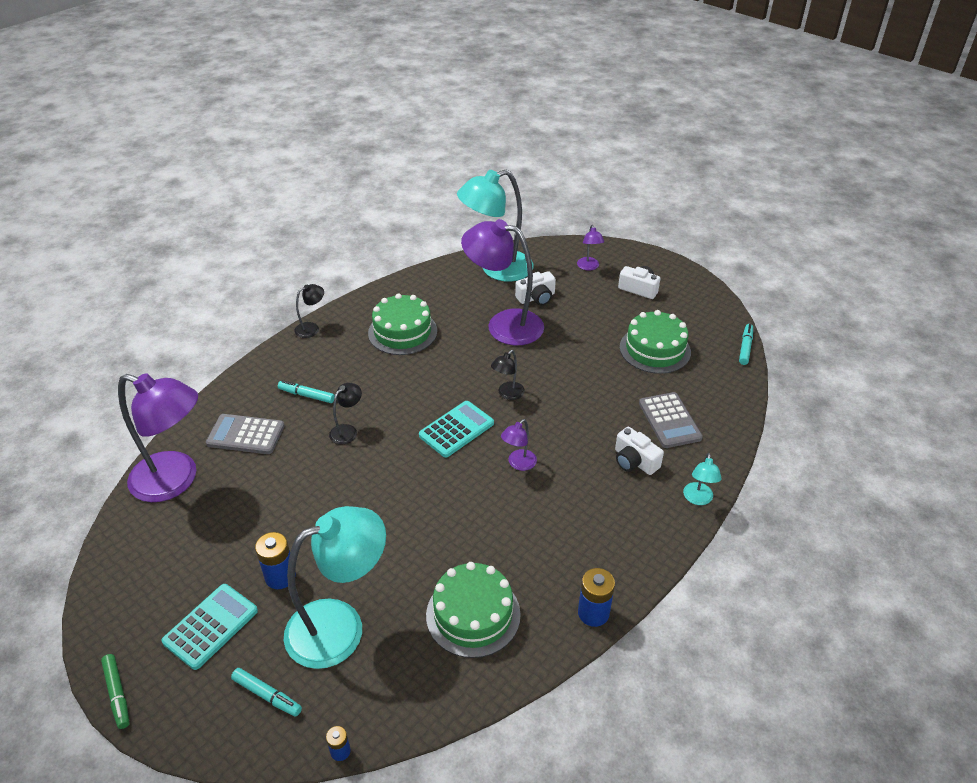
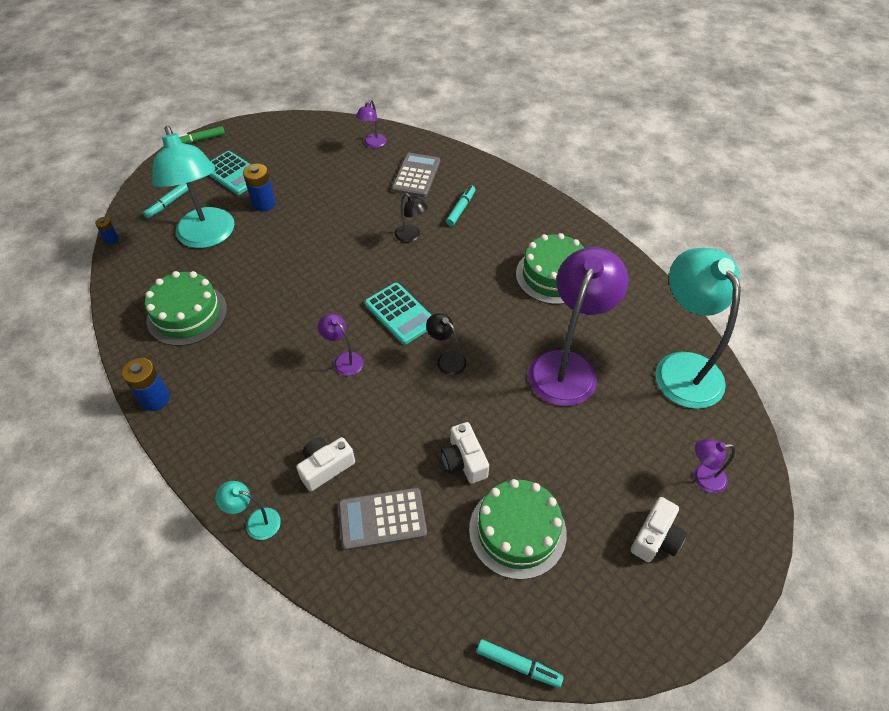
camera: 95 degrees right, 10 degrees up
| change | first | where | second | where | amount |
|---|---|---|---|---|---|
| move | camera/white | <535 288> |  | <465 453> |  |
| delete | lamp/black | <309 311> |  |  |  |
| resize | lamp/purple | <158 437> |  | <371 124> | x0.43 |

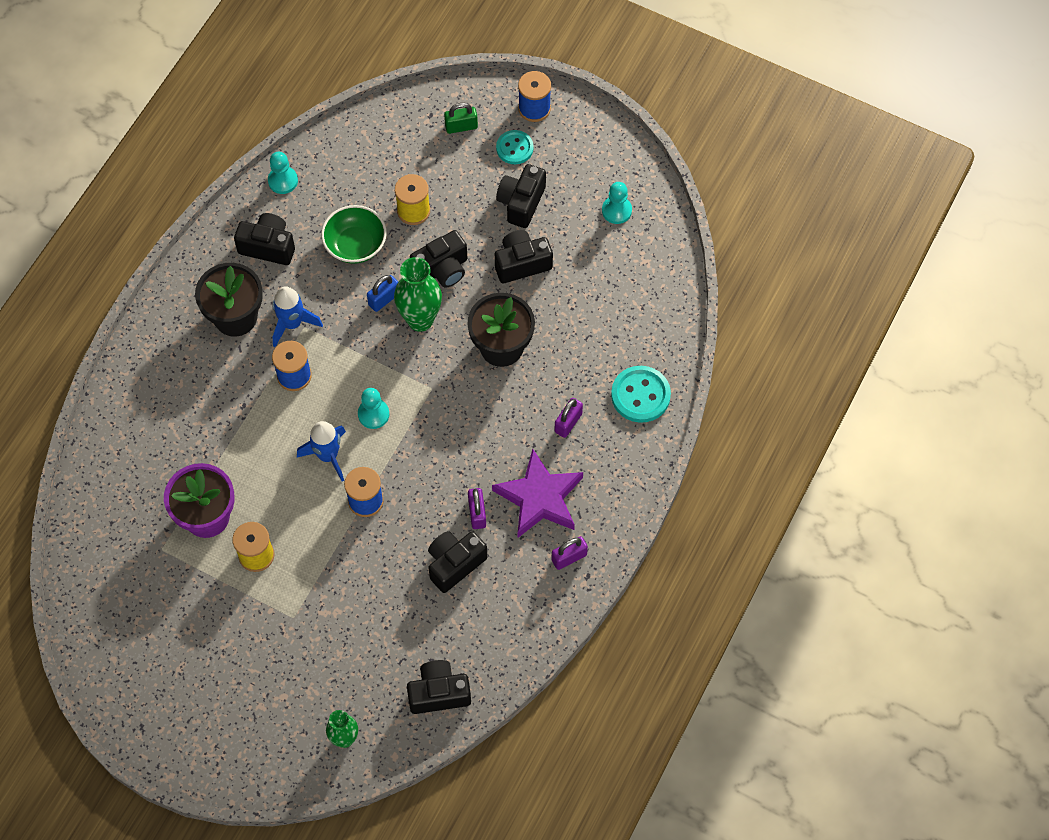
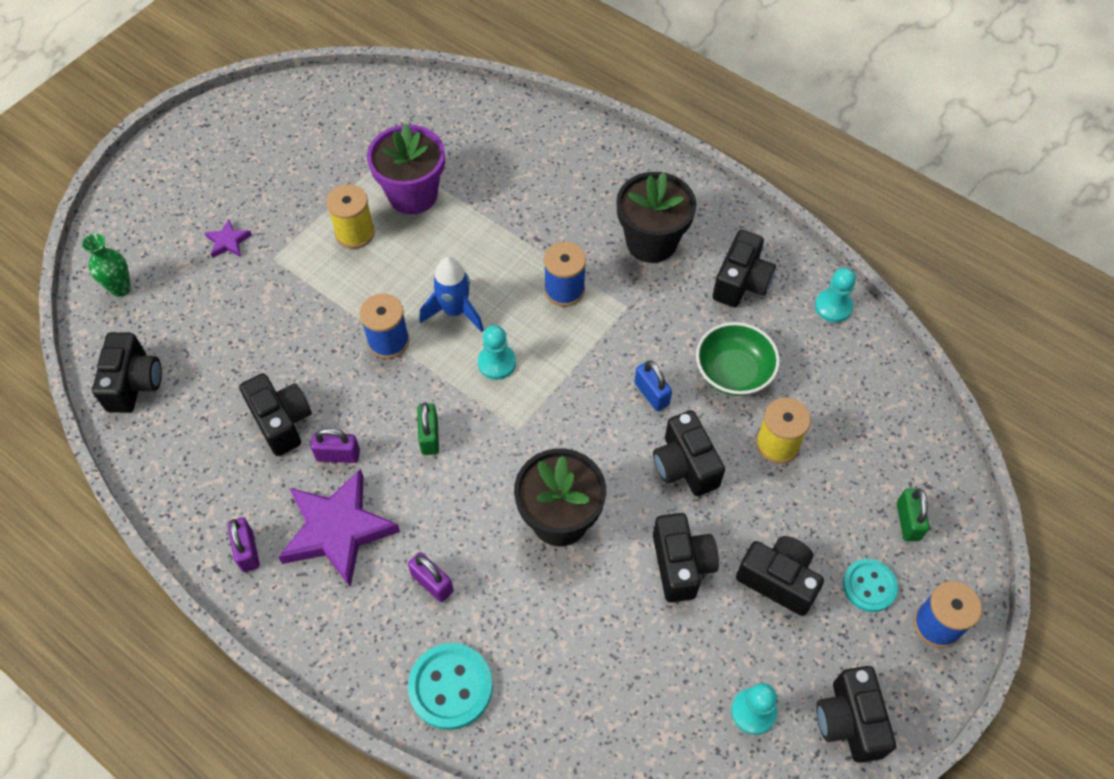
camera: 100 degrees right, 5 degrees down
| change | first | where | second | where | amount |
|---|---|---|---|---|---|
| delete | vase/green | <418 294> |  |  |  |
| delete | rocket/blue | <297 316> |  |  |  |
| insert |  |  | star/purple | <228 238> |  |
| insert |  |  | padlock/green | <428 428> |  |
| insert |  |  | camera/black | <856 714> |  |

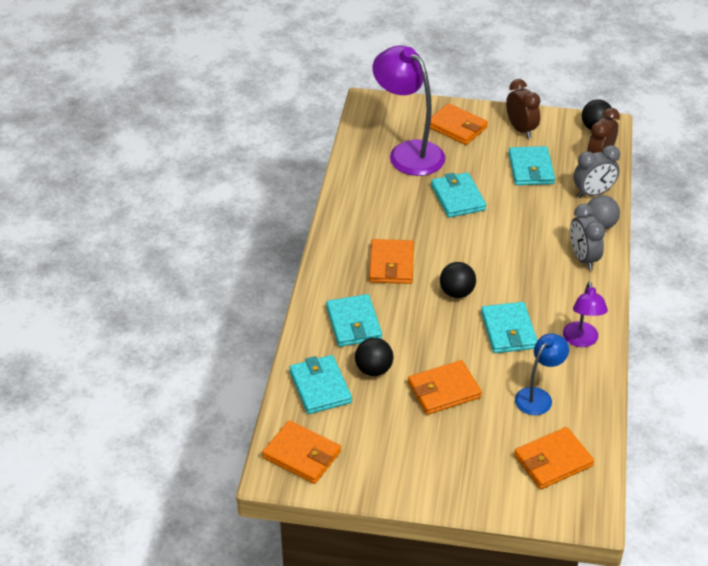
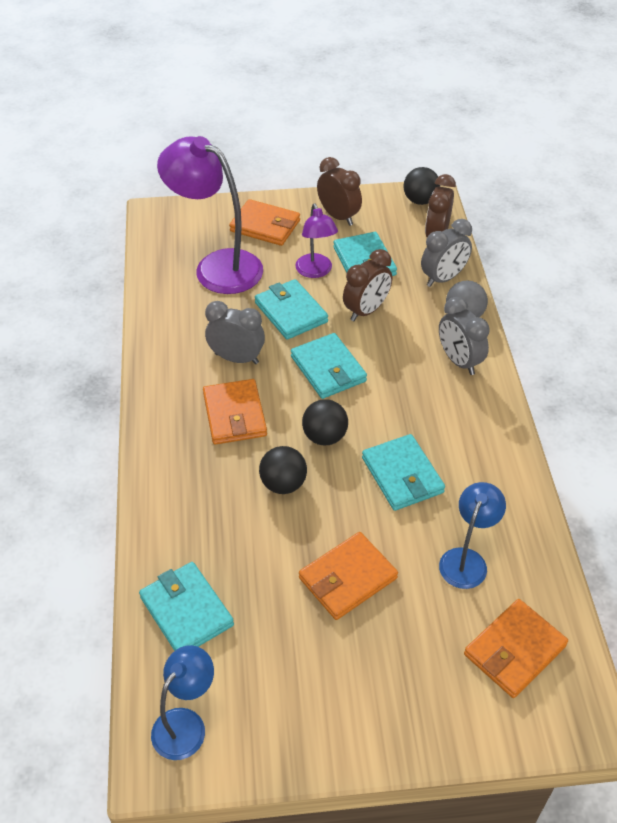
camera: 15 degrees left, 5 degrees up
| change | first | where | second | where | amount |
|---|---|---|---|---|---|
| move | lamp/purple | <585 314> |  | <316 241> |  |
| move | wallet/turquoise | <354 320> |  | <329 366> |  |
| move | ball/black | <374 357> |  | <283 470> |  |
| replace | wallet/orange | <301 452> | lamp/blue | <182 702> |  |
| insert |  |  | clock/brown | <367 285> |  |
| insert |  |  | clock/grey | <235 332> |  |

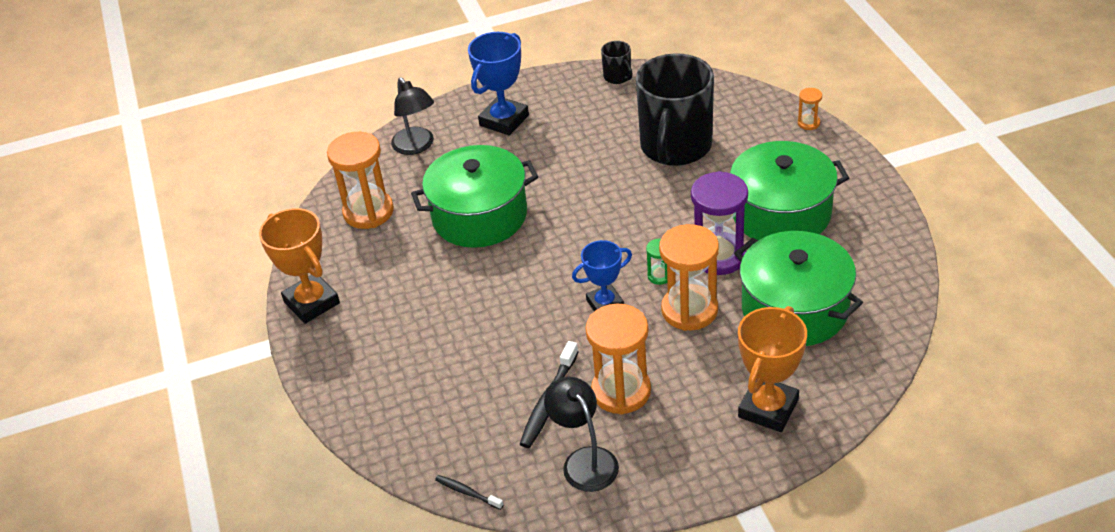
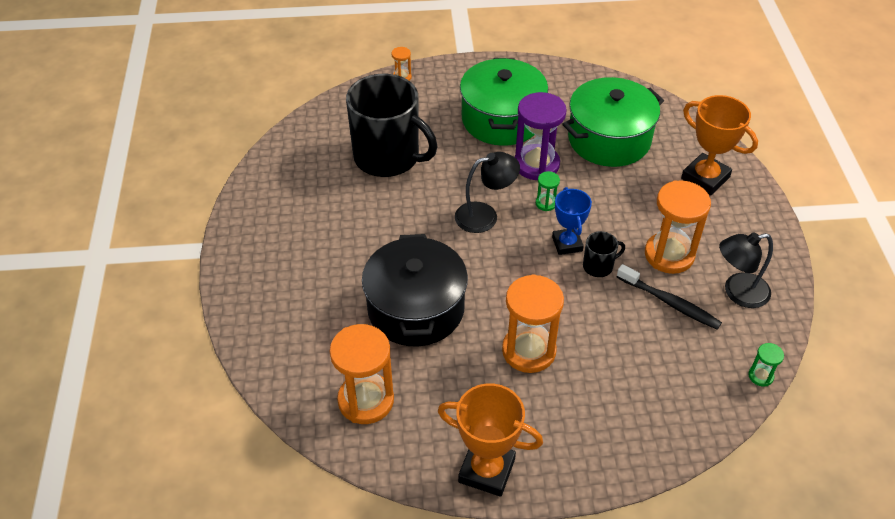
camera: 80 degrees left, 5 degrees up
| change | first | where | second | where | amount |
|---|---|---|---|---|---|
| delete | trophy/blue | <498 84> |  |  |  |
| move | mug/black | <617 62> |  | <604 254> |  |
| move | lamp/black | <412 116> |  | <487 192> |  |
| recolor | pot/green | <474 196> | pot/black | <415 290> |  |
| rotate | trophy/orange | <299 266> |  | <490 440> | 45 degrees clockwise |
| move | hourglass/orange | <689 277> |  | <533 323> |  |
| replace | toothbrush/black | <469 492> | hourglass/green | <766 364> |  |

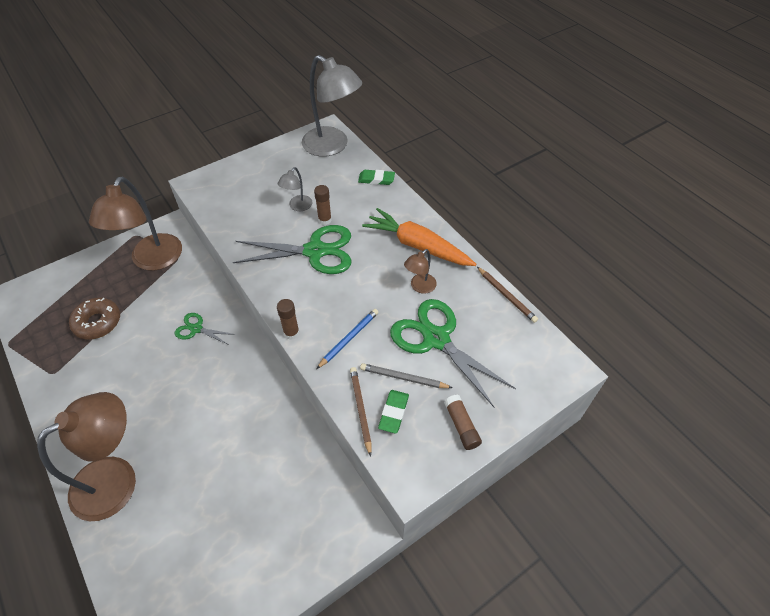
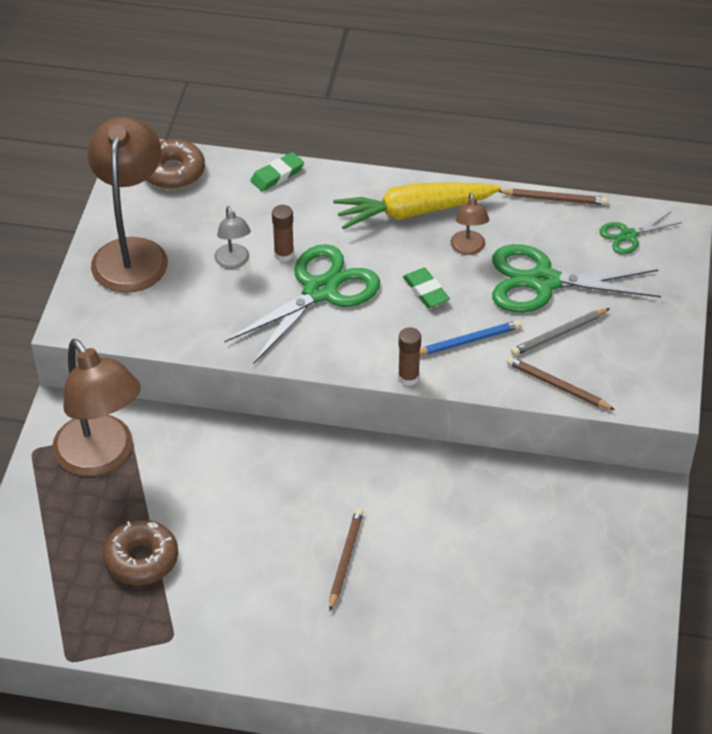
camera: 45 degrees left, 5 degrees down
| change | first | where | second | where | amount |
|---|---|---|---|---|---|
| replace | lamp/grey | <332 106> | donut/brown | <175 164> |  |
| recolor | carrot/orange | <419 237> | carrot/yellow | <417 206> |  |
| rotate | pencil/blue | <347 339> |  | <470 337> | 75 degrees clockwise |
| move | scissors/green | <205 329> |  | <641 233> |  |
| move | eraser/green | <393 412> |  | <426 288> |  |
| move | lamp/brown | <86 456> |  | <128 205> |  |
| delete | glue stick/brown | <463 422> |  |  |  |
| insert |  |  | pencil/brown | <346 559> |  |

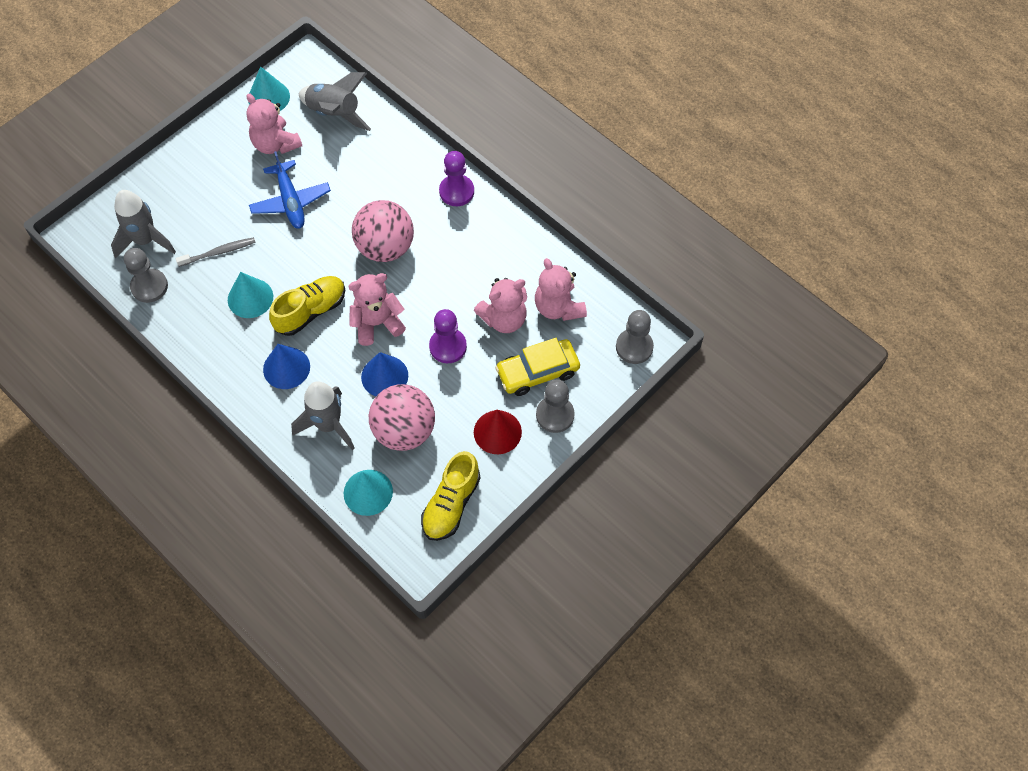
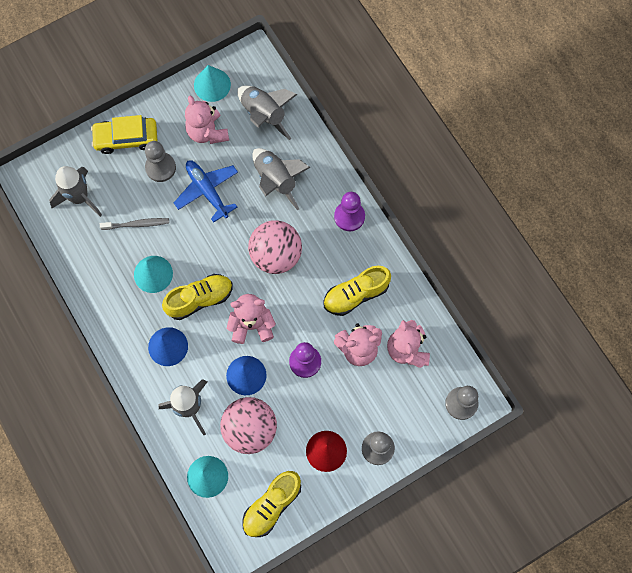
camera: 15 degrees right, 10 degrees up
| change | first | where | second | where | amount |
|---|---|---|---|---|---|
| rotate | plane/blue | <290 190> |  | <206 191> | 150 degrees clockwise |
| move | pawn/grey | <146 275> |  | <160 161> |  |
| move | car/yellow | <537 367> |  | <124 134> |  |
| insert |  |  | rocket/grey | <281 179> |  |
| insert |  |  | shoe/yellow | <357 291> |  |

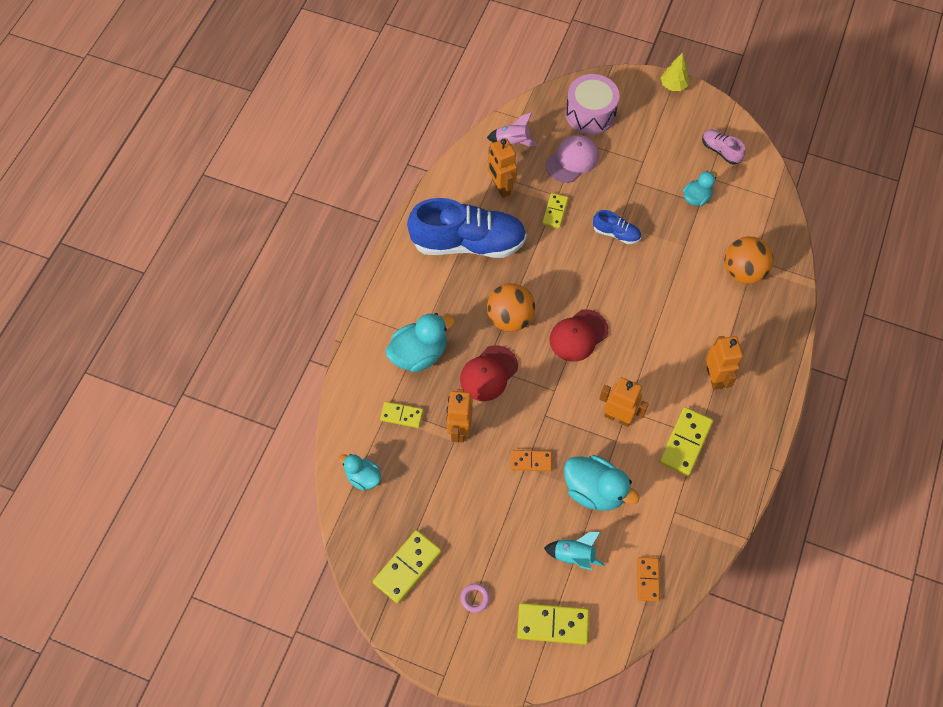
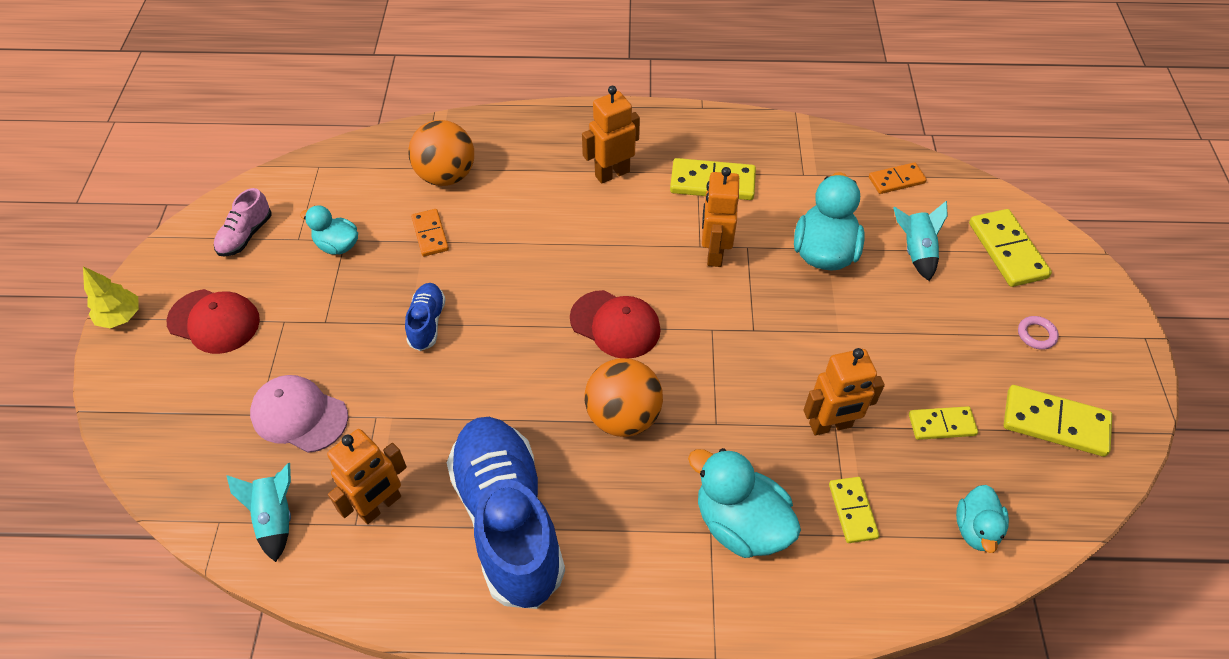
camera: 110 degrees left, 10 degrees down
| change | first | where | second | where | amount |
|---|---|---|---|---|---|
| delete | drum/pink | <592 104> |  |  |  |
| recolor | rocket/pink | <512 129> | rocket/turquoise | <258 512> |  |
| move | domino/yellow | <555 210> |  | <943 423> |  |
| move | cap/red | <489 373> |  | <213 321> |  |
| move | domino/orange | <531 460> |  | <430 233> |  |

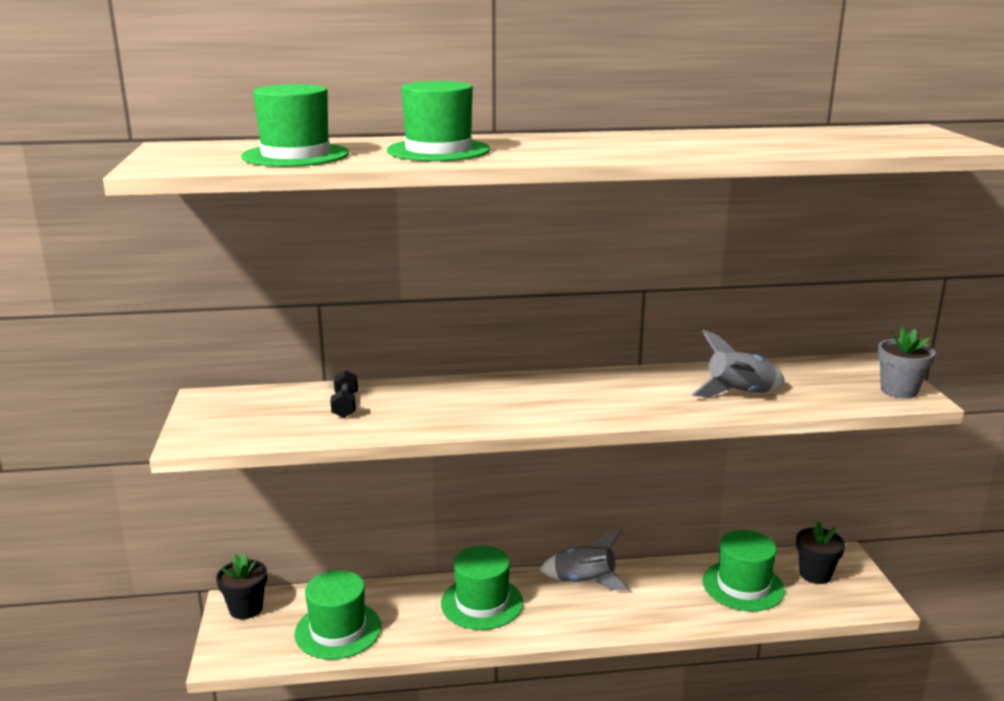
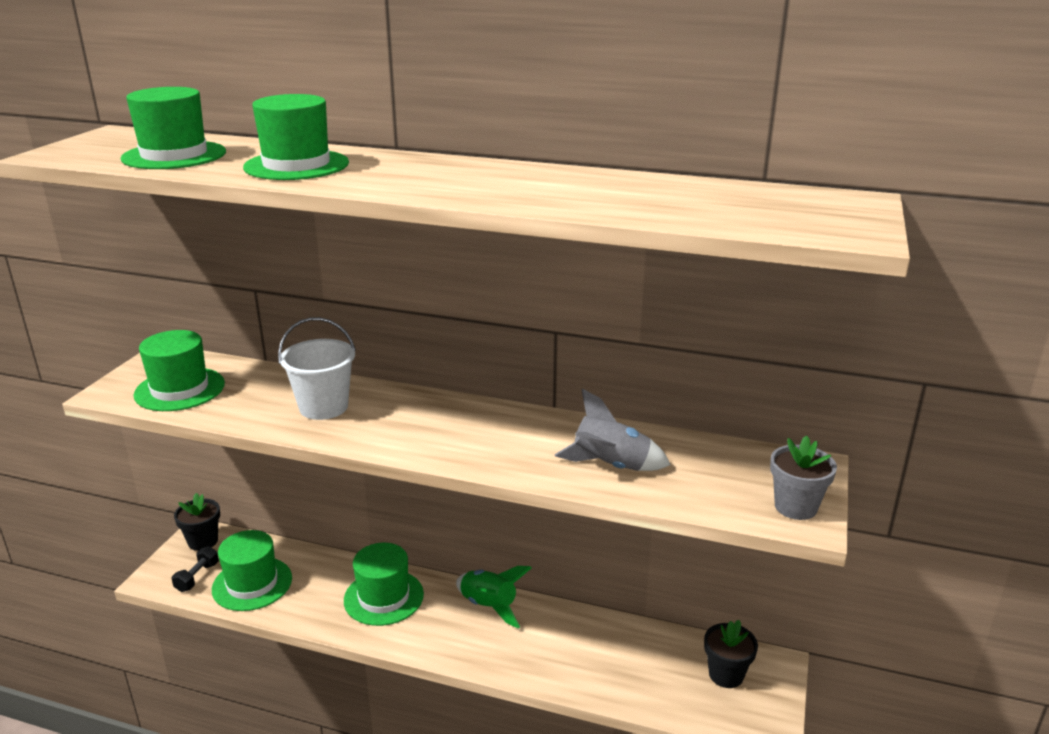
camera: 25 degrees right, 5 degrees up
| change | first | where | second | where | amount |
|---|---|---|---|---|---|
| move | dumbbell/black | <344 394> |  | <195 569> |  |
| recolor | rocket/grey | <584 559> | rocket/green | <494 597> |  |
| move | hat/green | <744 570> |  | <179 370> |  |
| insert |  |  | bucket/white | <317 368> |  |

